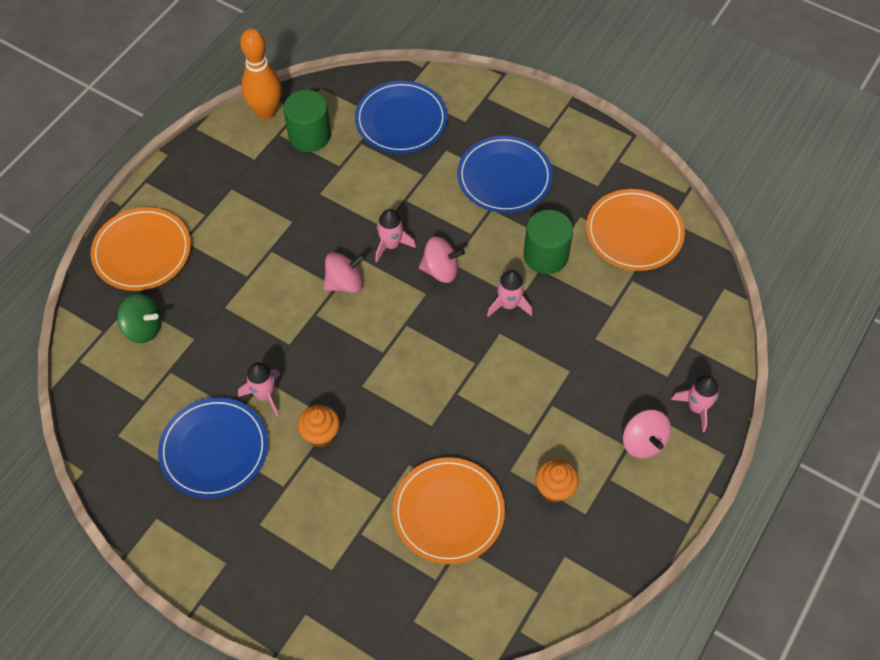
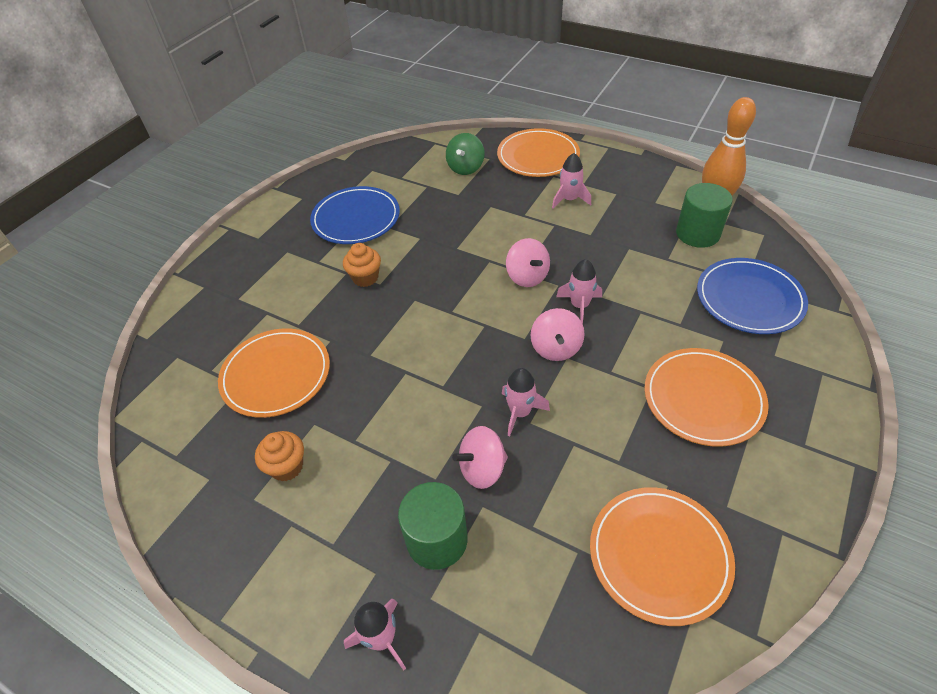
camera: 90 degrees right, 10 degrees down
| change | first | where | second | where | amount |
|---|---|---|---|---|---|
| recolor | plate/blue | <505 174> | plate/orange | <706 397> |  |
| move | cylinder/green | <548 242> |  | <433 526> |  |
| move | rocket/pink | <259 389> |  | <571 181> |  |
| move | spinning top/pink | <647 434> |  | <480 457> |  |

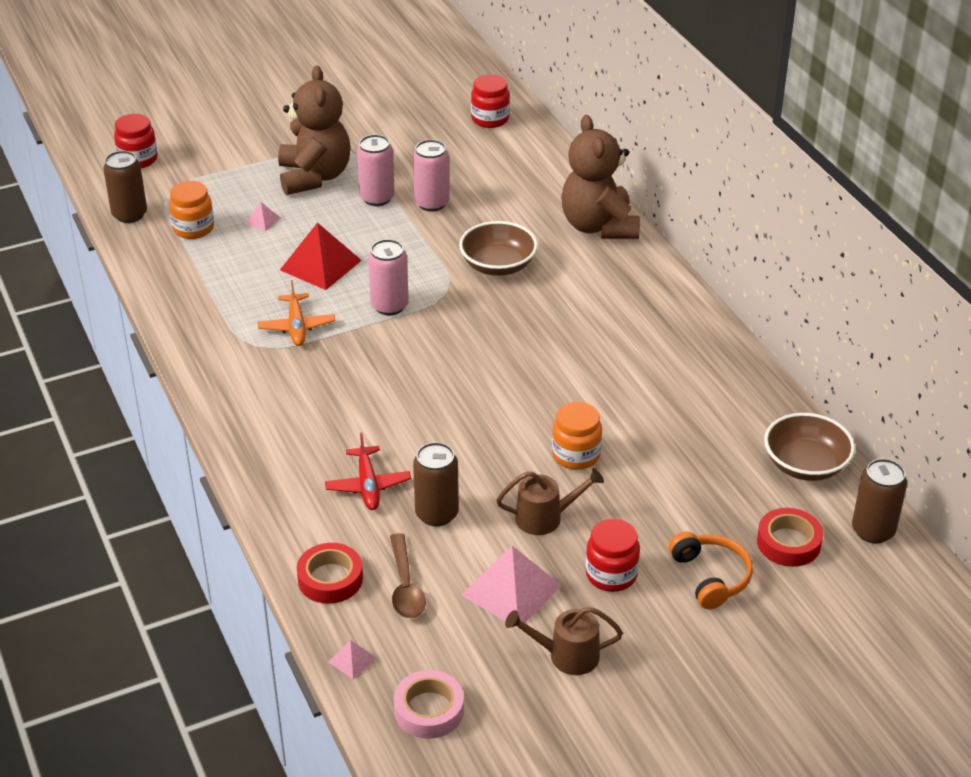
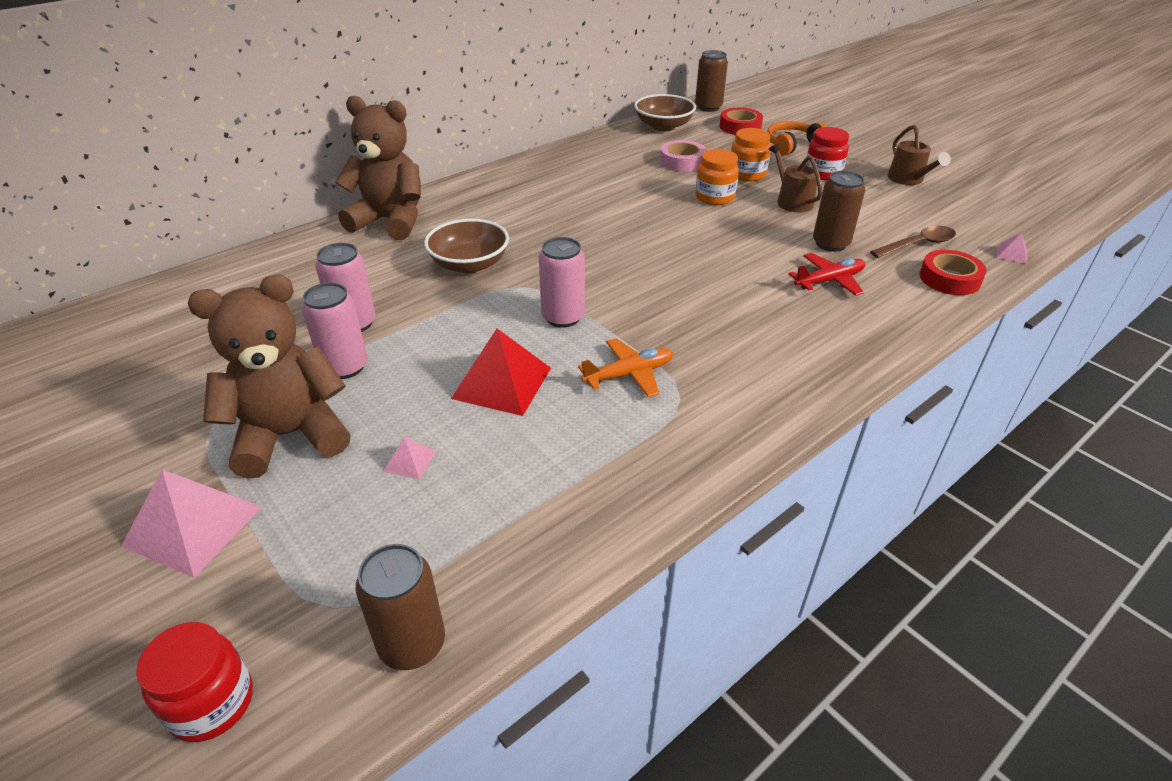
camera: 105 degrees left, 0 degrees up
| change | first | where | second | where | amount |
|---|---|---|---|---|---|
| delete | jar/red | <490 101> |  |  |  |
| rotate | teddy bear/brown | <600 177> |  | <378 168> | 135 degrees counterclockwise |
| move | jar/orange | <191 210> |  | <751 155> |  |
| move | pyramid/pink | <511 587> |  | <191 524> |  |
| move | tape/pink | <429 704> |  | <683 156> |  |

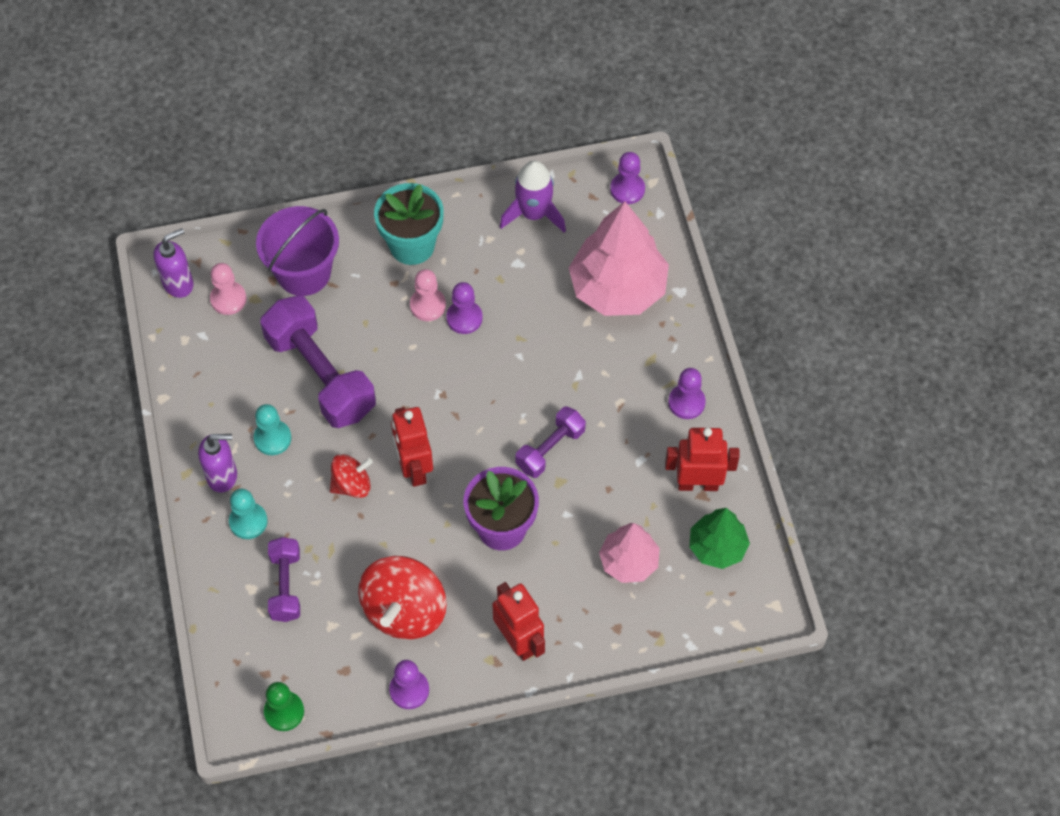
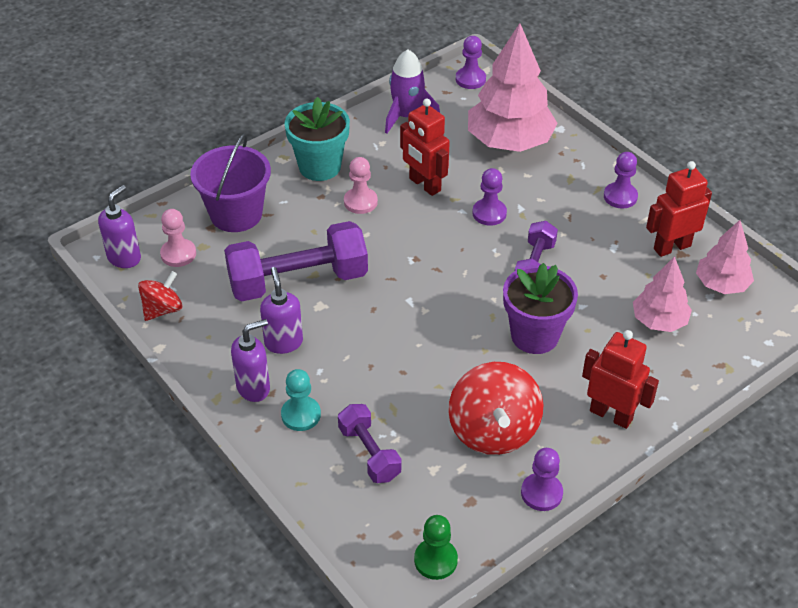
camera: 25 degrees left, 15 degrees down
| change | first | where | second | where | amount |
|---|---|---|---|---|---|
| move | pawn/purple | <464 308> |  | <489 197> |  |
| rotate | dumbbell/purple | <318 361> |  | <296 261> | 45 degrees counterclockwise |
| replace | pawn/turquoise | <272 429> | soap dispenser/purple | <281 310> |  |
| move | robot/red | <412 447> |  | <425 147> |  |
| move | spinning top/red | <351 476> |  | <160 296> |  |
| recolor | tree/green | <719 538> | tree/pink | <725 257> |  |

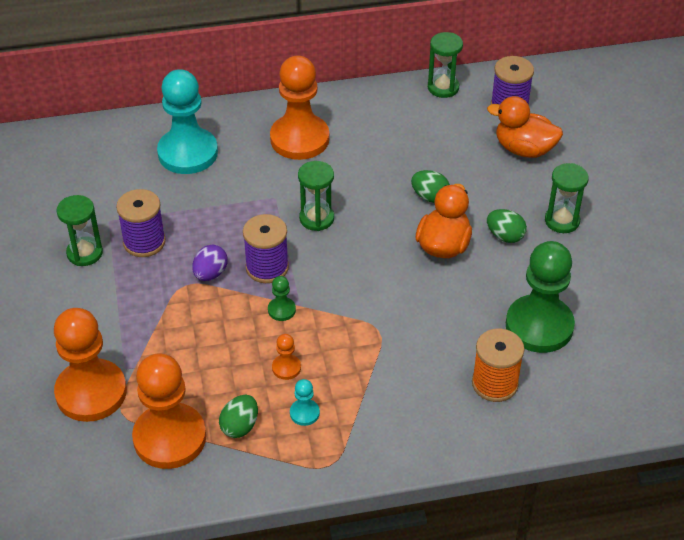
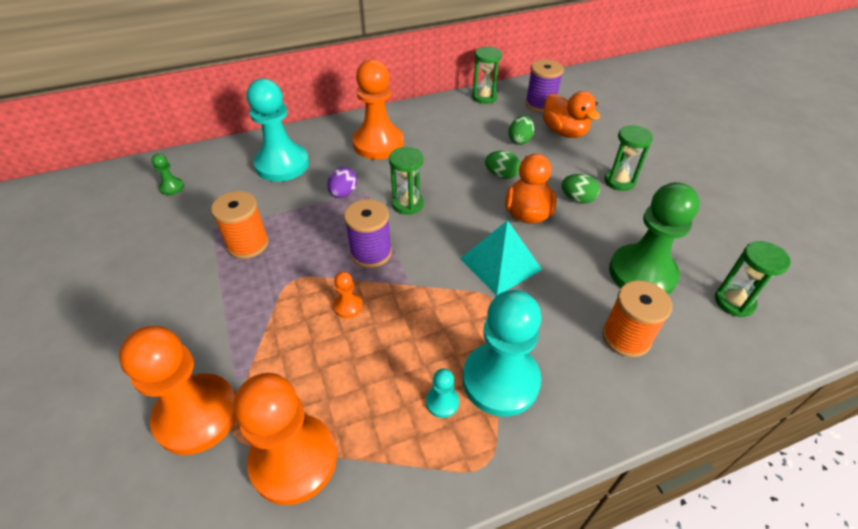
camera: 10 degrees left, 0 degrees up
| change | first | where | second | where | amount |
|---|---|---|---|---|---|
| rotate | duck/orange | <525 127> |  | <571 114> | 135 degrees counterclockwise |
| recolor | spool/purple | <141 223> | spool/orange | <240 225> |  |
| move | hourglass/green | <79 230> |  | <753 279> |  |
| move | egg/purple | <210 263> |  | <342 182> |  |
| move | pawn/green | <282 298> |  | <167 174> |  |
| move | pawn/orange | <286 357> |  | <348 295> |  |
| move | egg/green | <238 416> |  | <521 130> |  |
| insert |  |  | pyramid/turquoise | <501 258> |  |
| insert |  |  | pawn/turquoise | <502 353> |  |

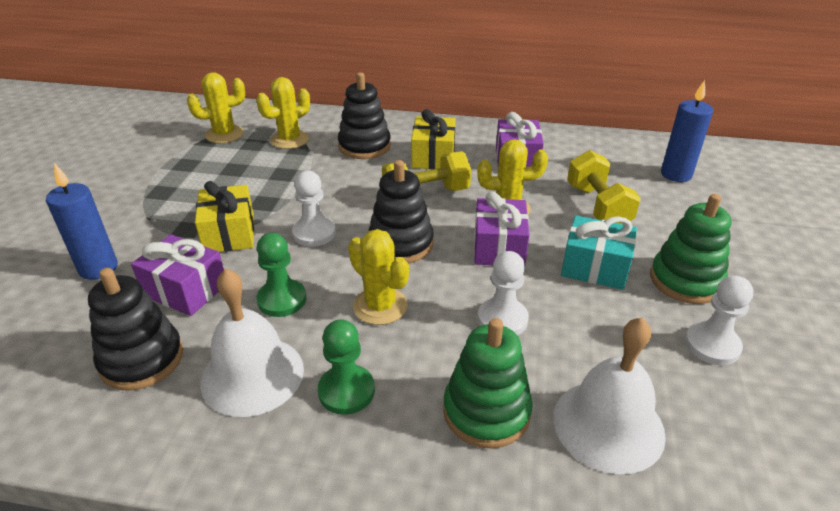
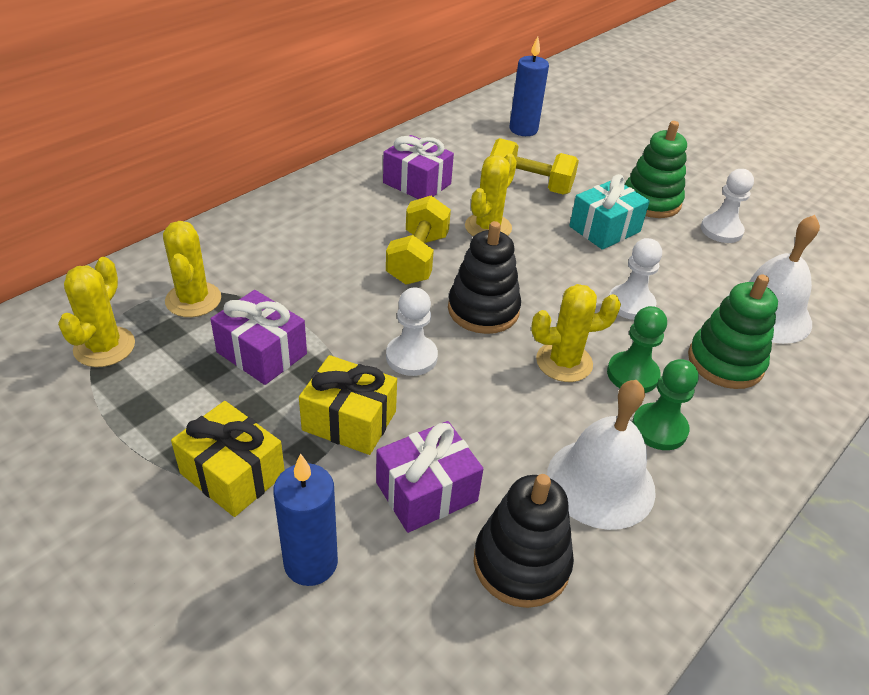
camera: 60 degrees left, 5 degrees up
| change | first | where | second | where | amount |
|---|---|---|---|---|---|
| delete | stacking toy/black | <364 115> |  |  |  |
| move | gift/yellow | <433 139> |  | <228 459> |  |
| move | gift/purple | <501 228> |  | <258 337> |  |
| move | pawn/green | <281 275> |  | <637 349> |  |

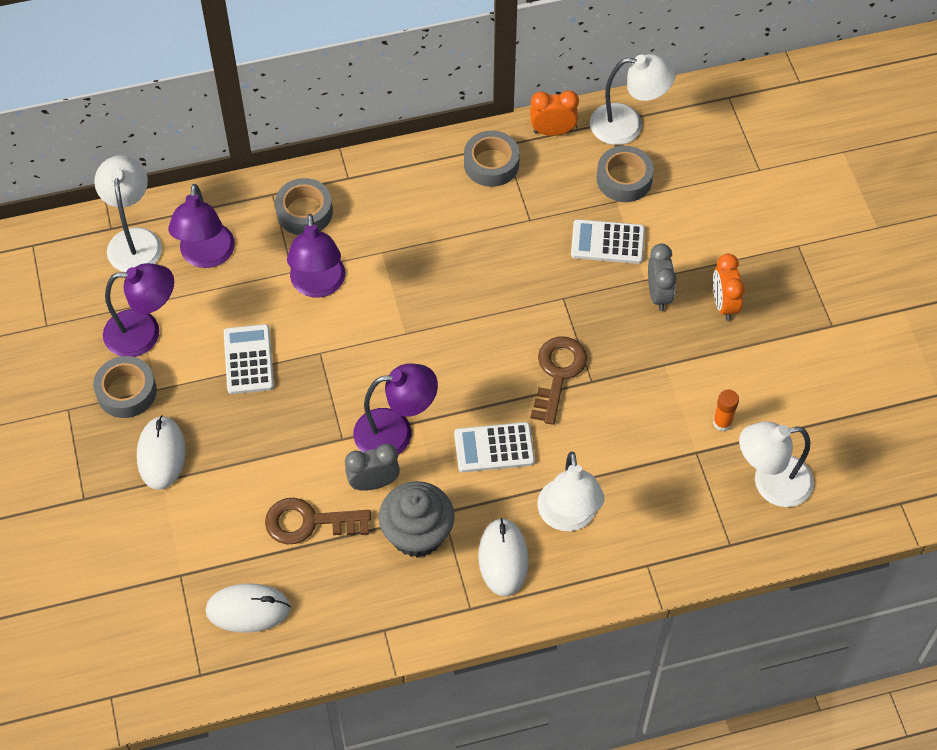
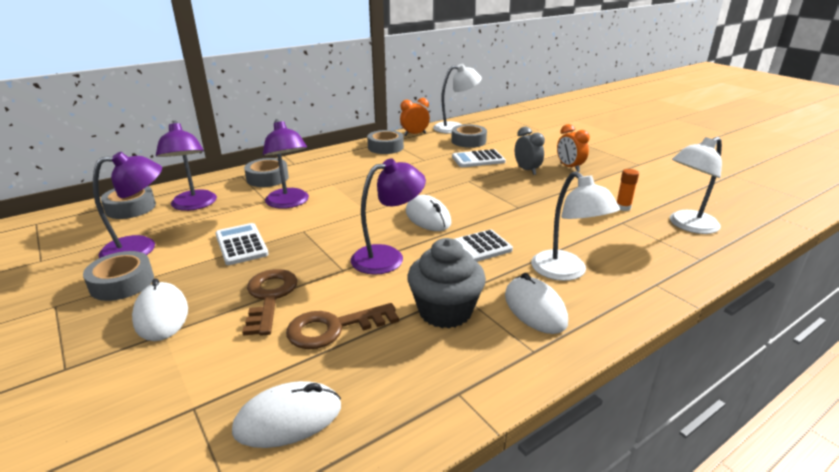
camera: 20 degrees left, 30 degrees down
| change | first | where | second | where | amount |
|---|---|---|---|---|---|
| replace | lamp/white | <128 213> | tape/grey | <128 202> |  |
| move | key/brown | <559 381> |  | <269 302> |  |
| delete | clock/grey | <372 467> |  |  |  |
| insert |  |  | mouse/white | <428 213> |  |

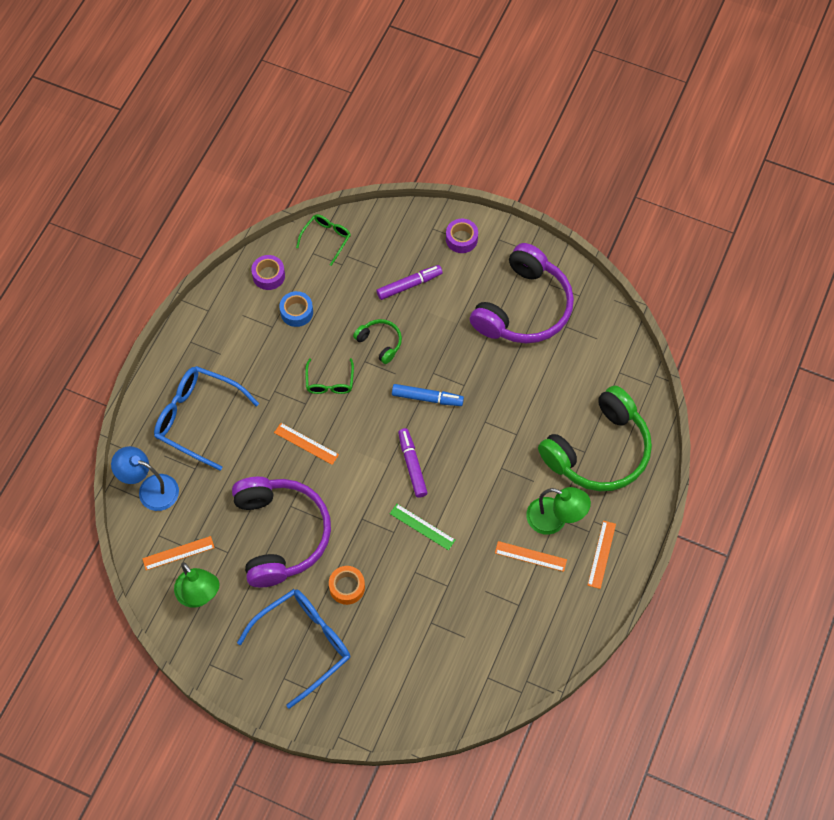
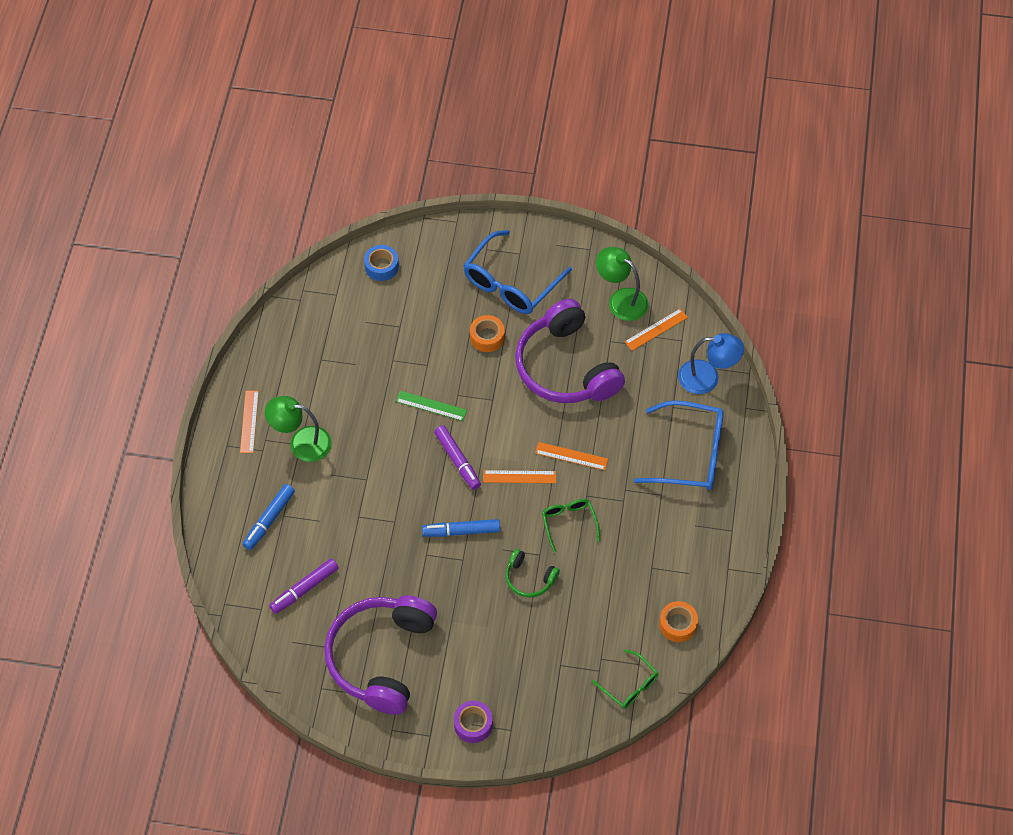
camera: 165 degrees right, 5 degrees down
| change | first | where | second | where | amount |
|---|---|---|---|---|---|
| rotate | glasses/green | <323 240> |  | <625 679> | 60 degrees counterclockwise |
| recolor | tape/purple | <268 272> | tape/orange | <678 621> |  |
| move | marker/purple | <409 282> |  | <304 586> |  |
| move | tape/blue | <296 309> |  | <381 263> |  |
| replace | headphones/green | <595 438> | marker/blue | <269 517> |  |
| move | ruler/orange | <531 556> |  | <519 476> |  |

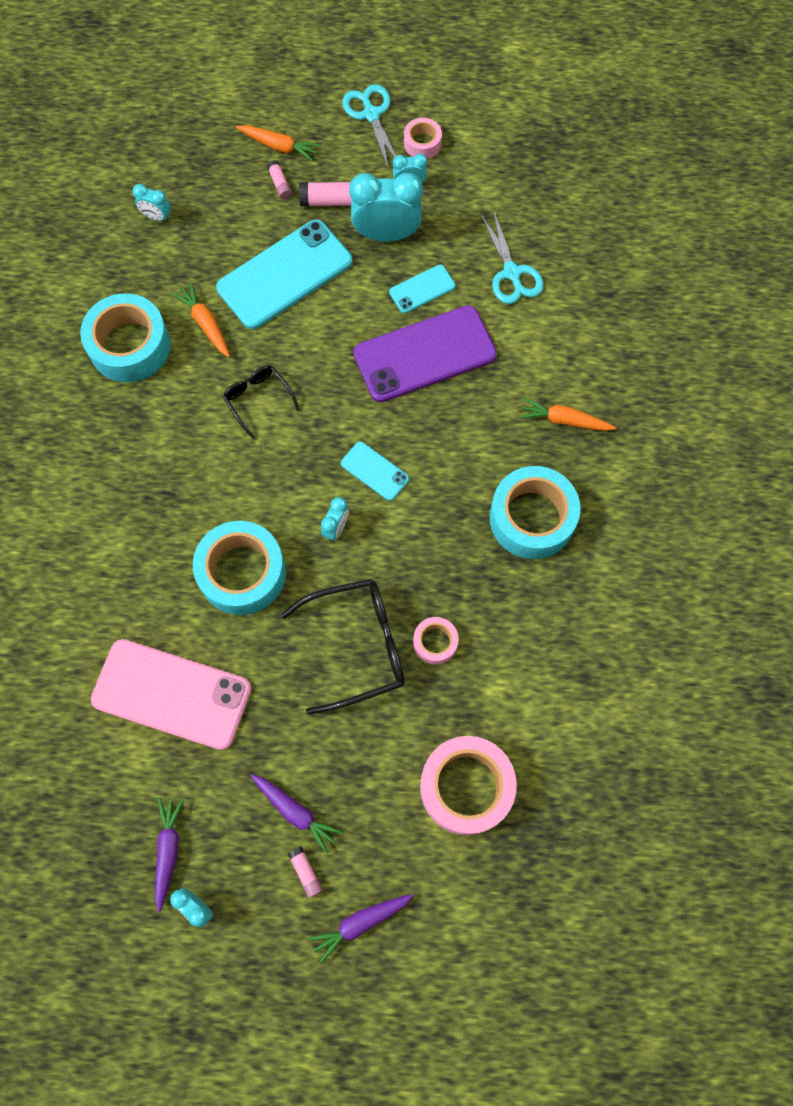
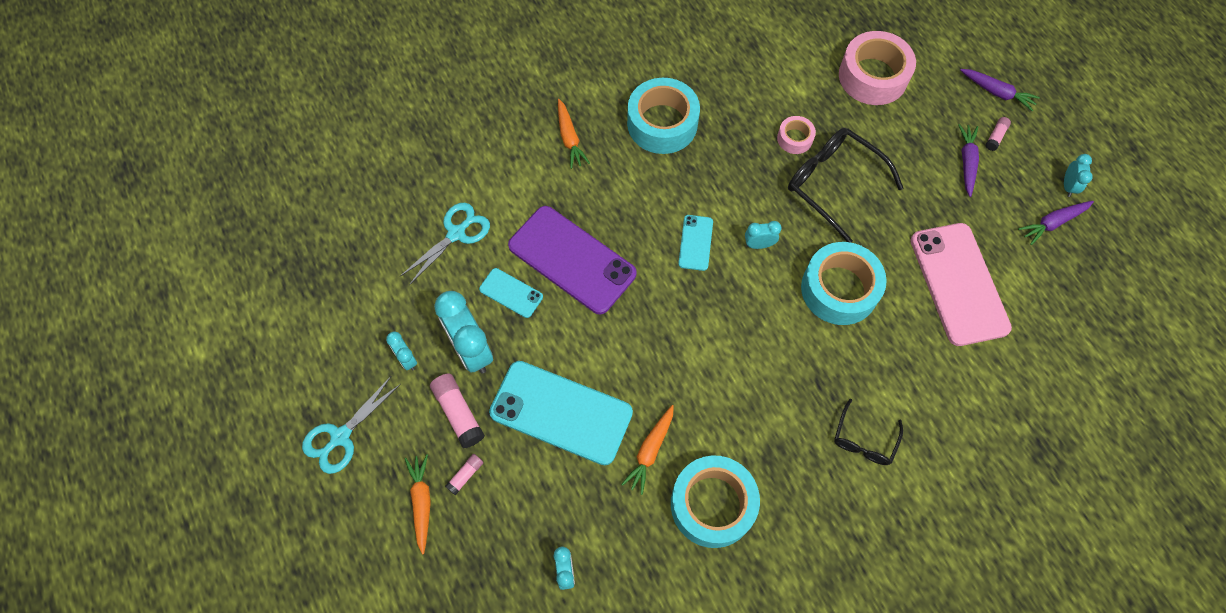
camera: 120 degrees left, 5 degrees down
| change | first | where | second | where | amount |
|---|---|---|---|---|---|
| delete | tape/pink | <423 138> |  |  |  |
| move | glasses/black | <261 402> |  | <868 432> |  |

